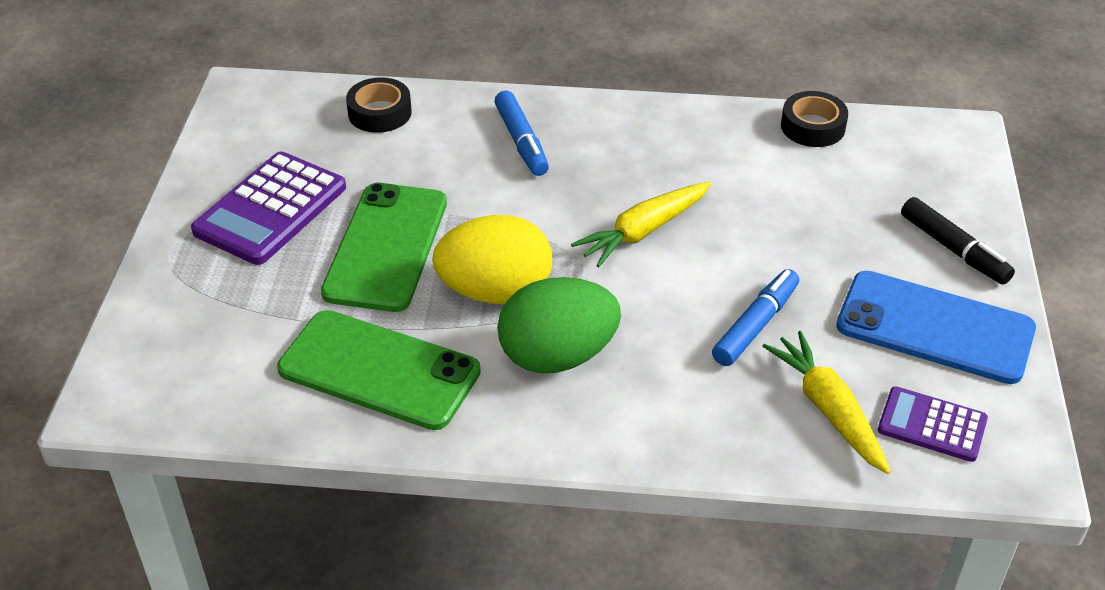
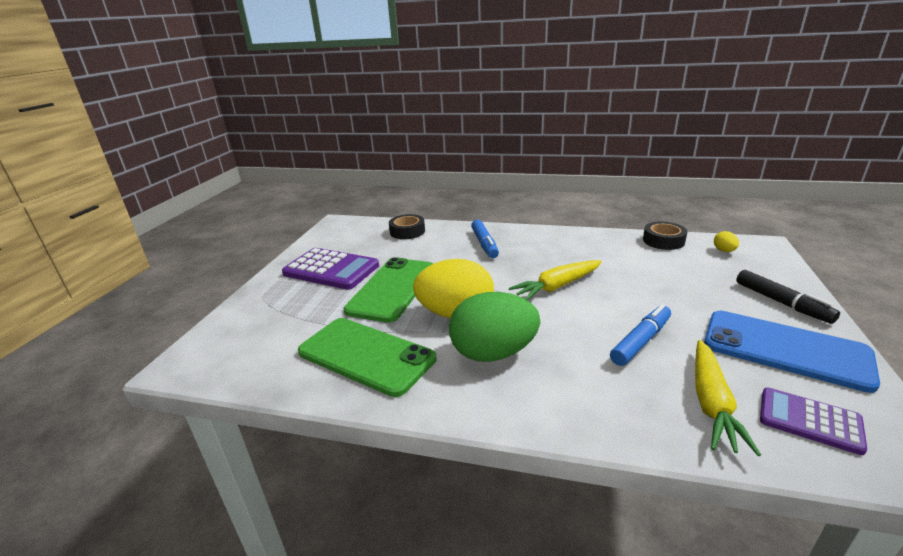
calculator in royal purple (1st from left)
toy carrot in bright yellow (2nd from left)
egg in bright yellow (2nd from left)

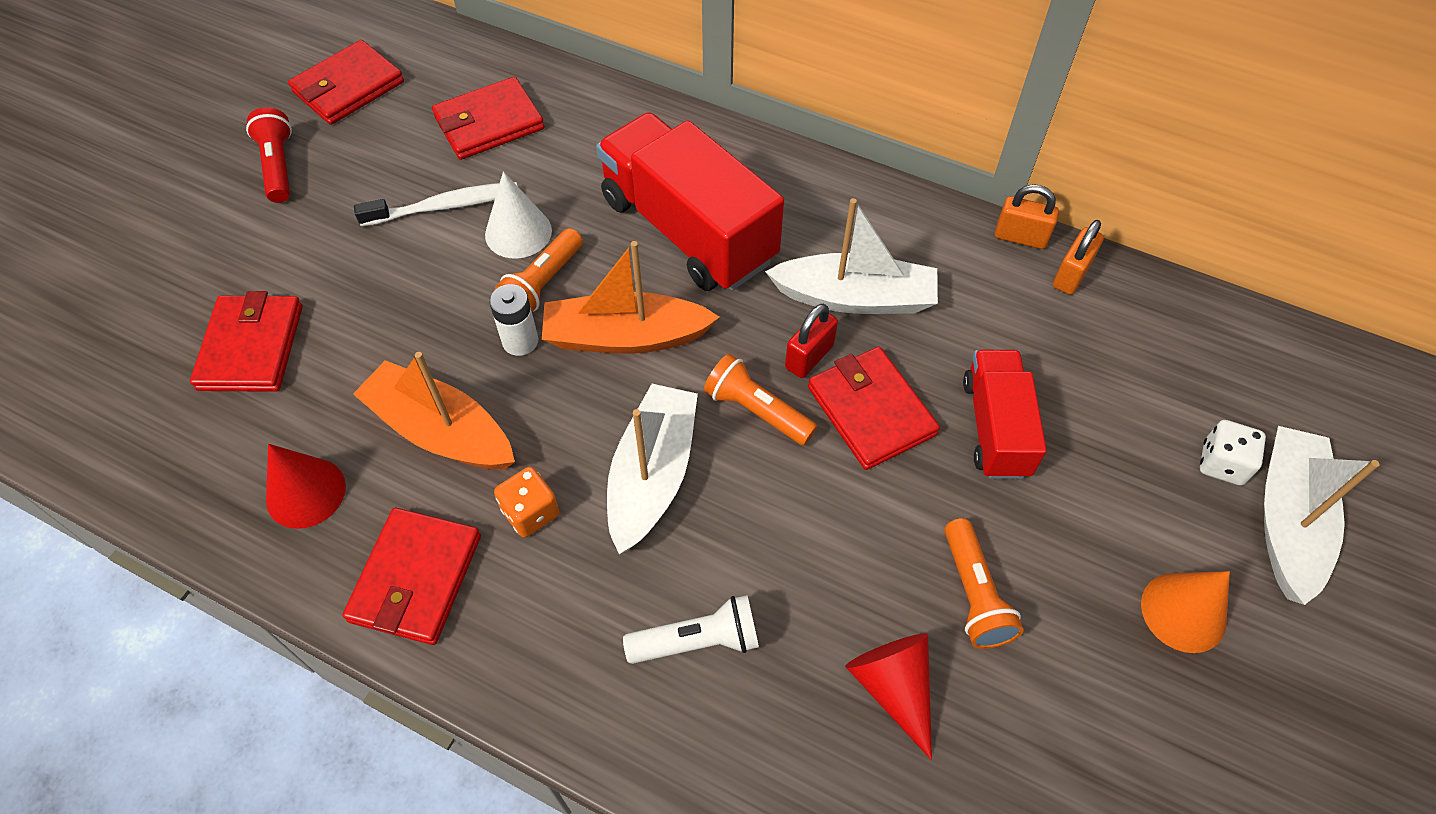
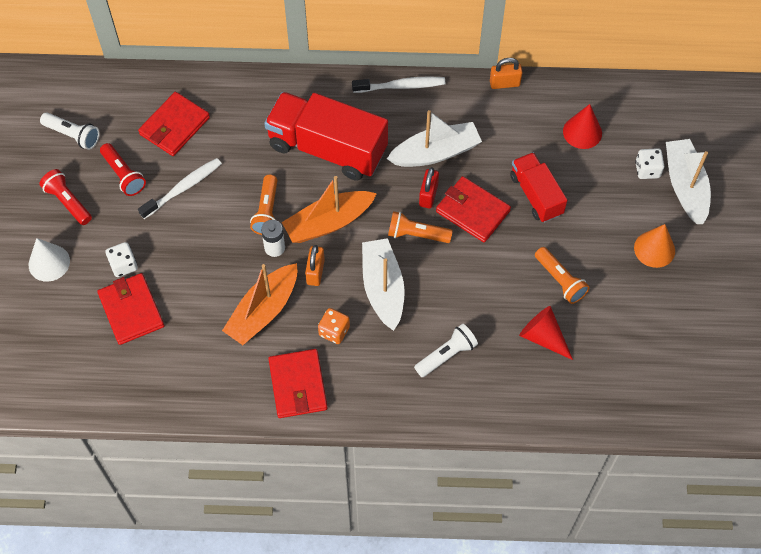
cone shape in red (2nd from left)
pocket torch in pure white (1st from left)
sailboat in orange-coloured (1st from left)
cone shape in pure white
lock in orange-coloured (1st from left)
pocket torch in red (2nd from left)
dice in pure white (1st from left)
toothbrush in pure white (2nd from left)

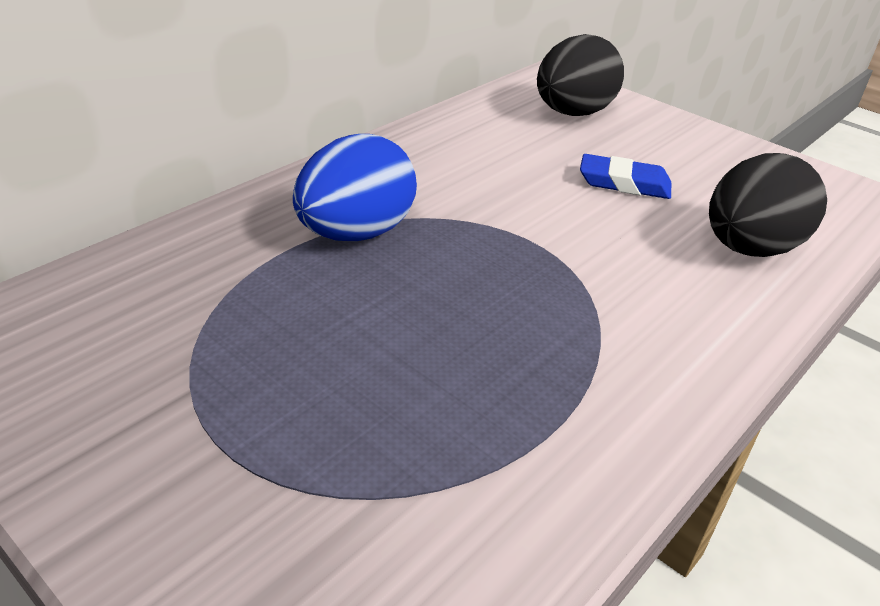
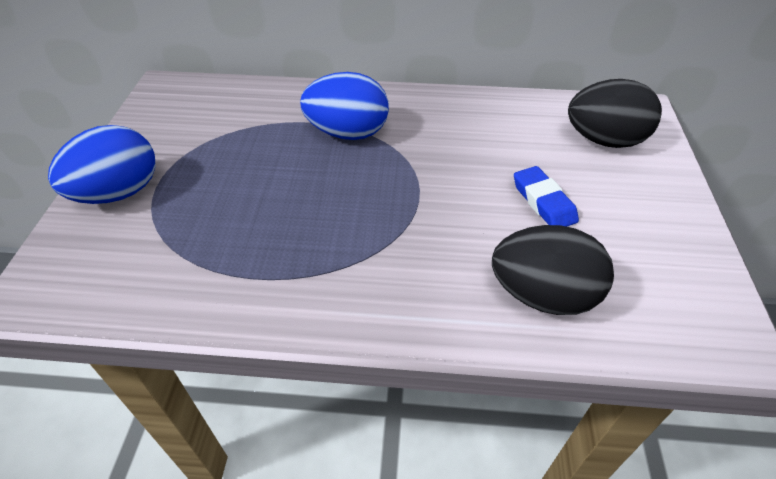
egg in cobalt (1st from left)

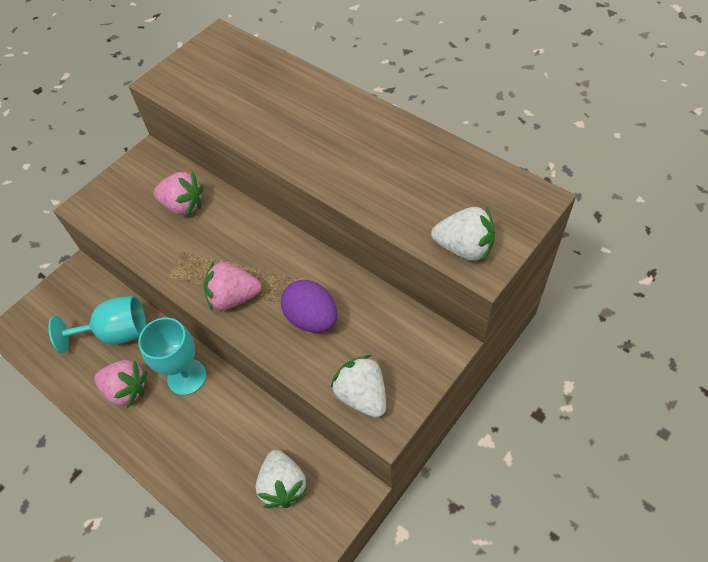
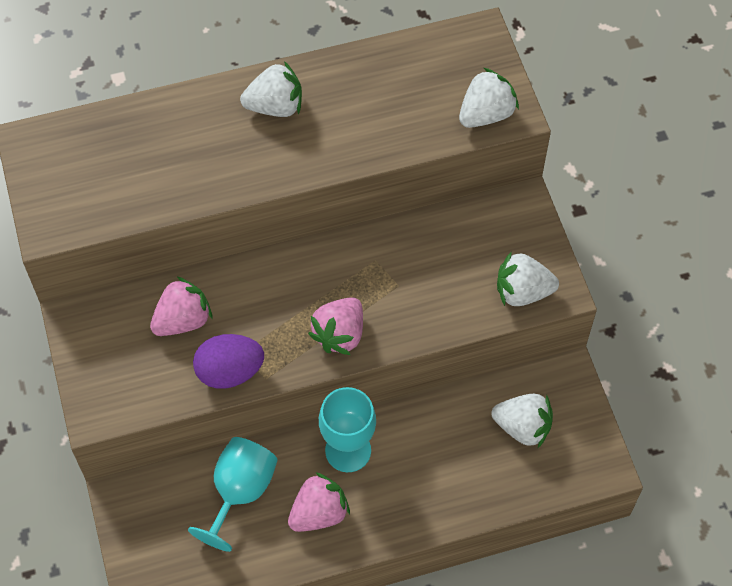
egg in royal purple
strawberry in pure white (1st from left)

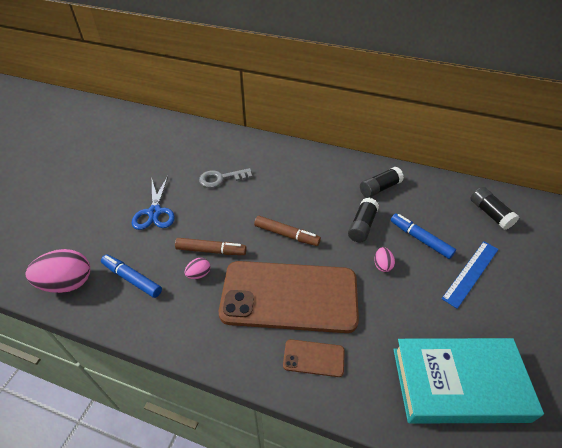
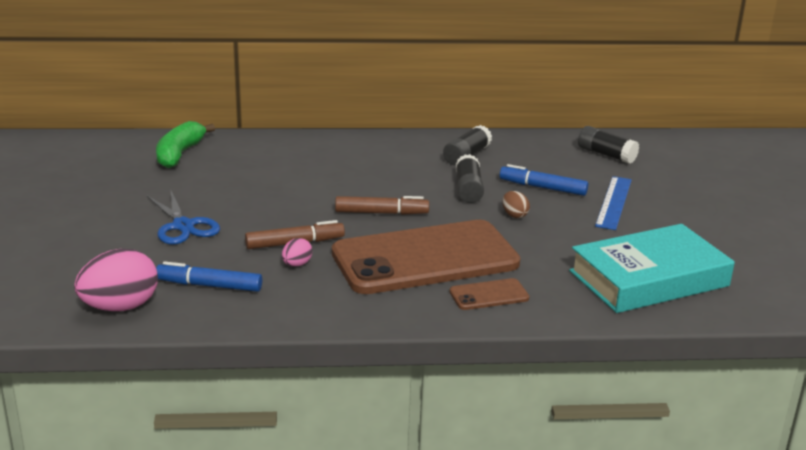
latchkey in grey
egg in dark brown
banana fruit in leaf-green

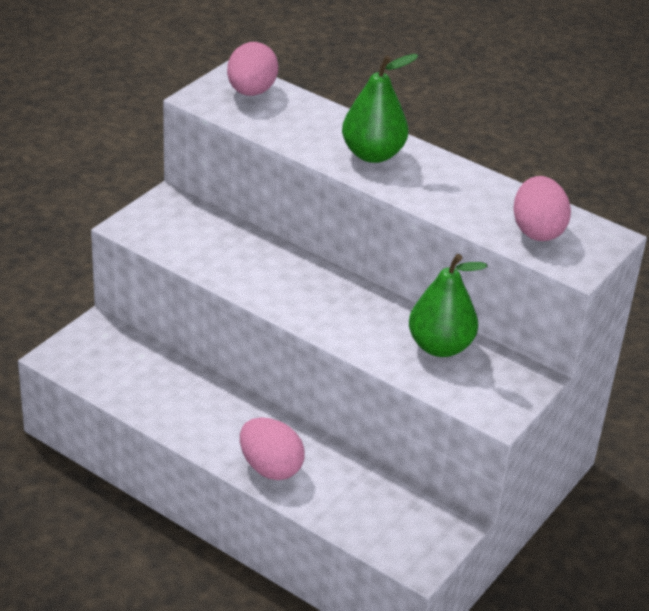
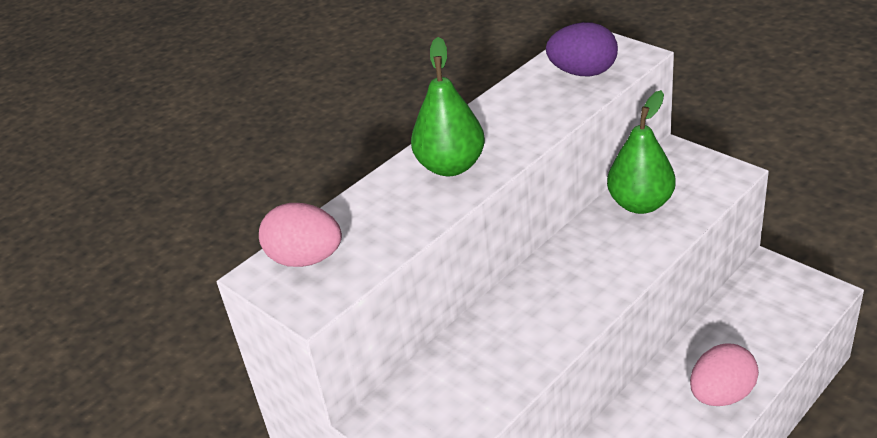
egg in royal purple

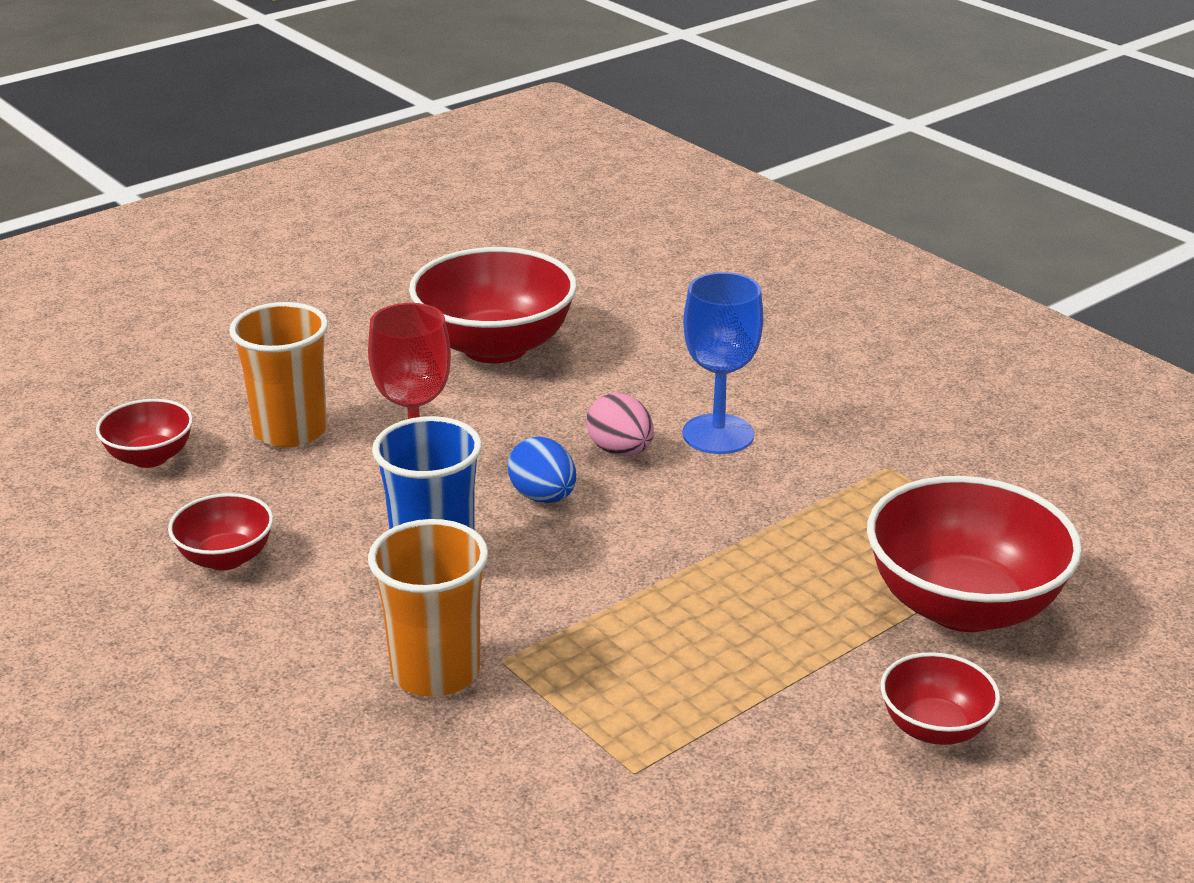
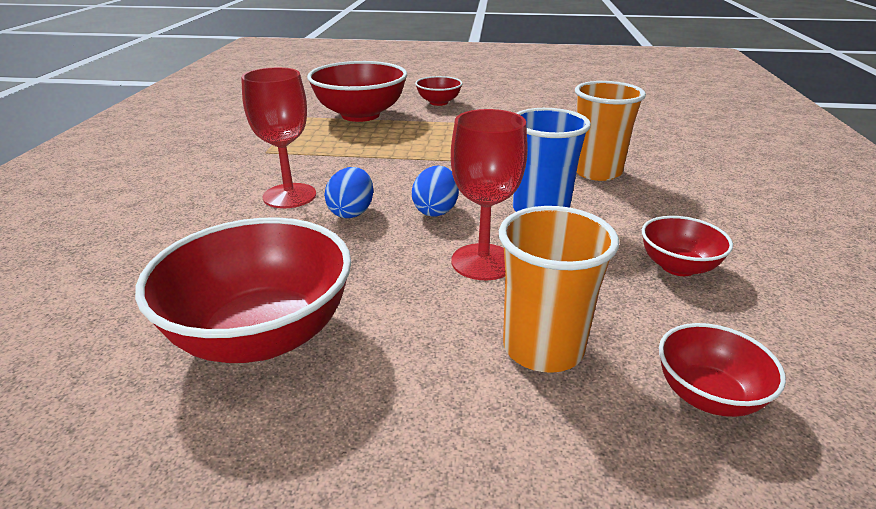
egg in cobalt (1st from left)
wine glass in red (1st from left)

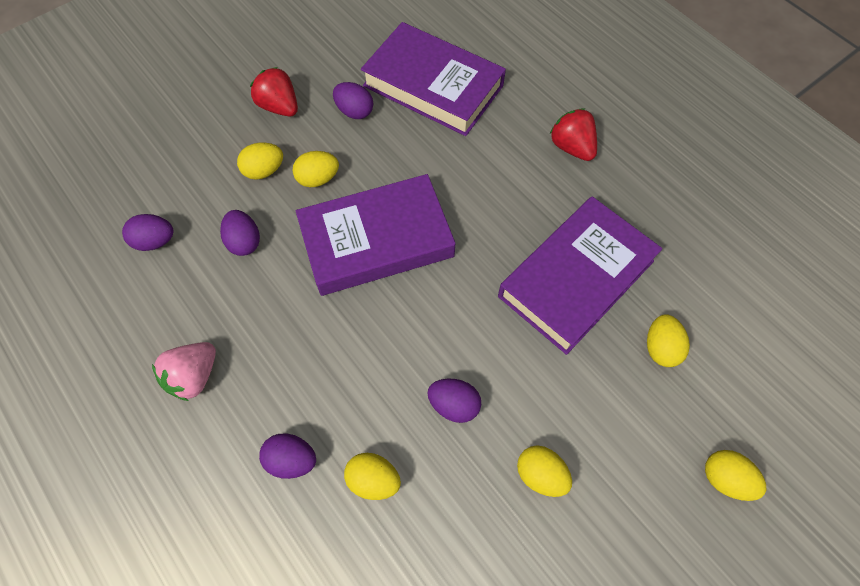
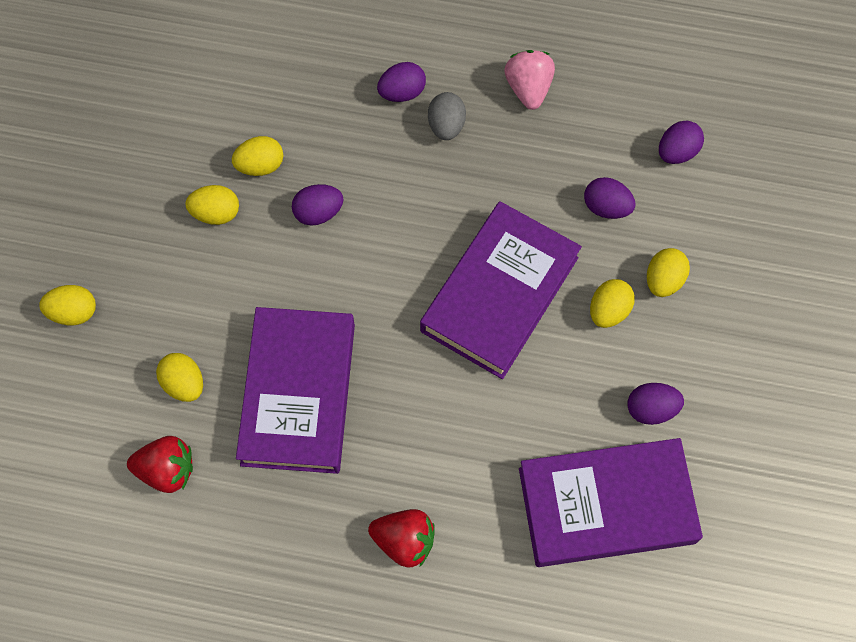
strawberry in red (1st from left)
egg in bright yellow (4th from left)
egg in grey

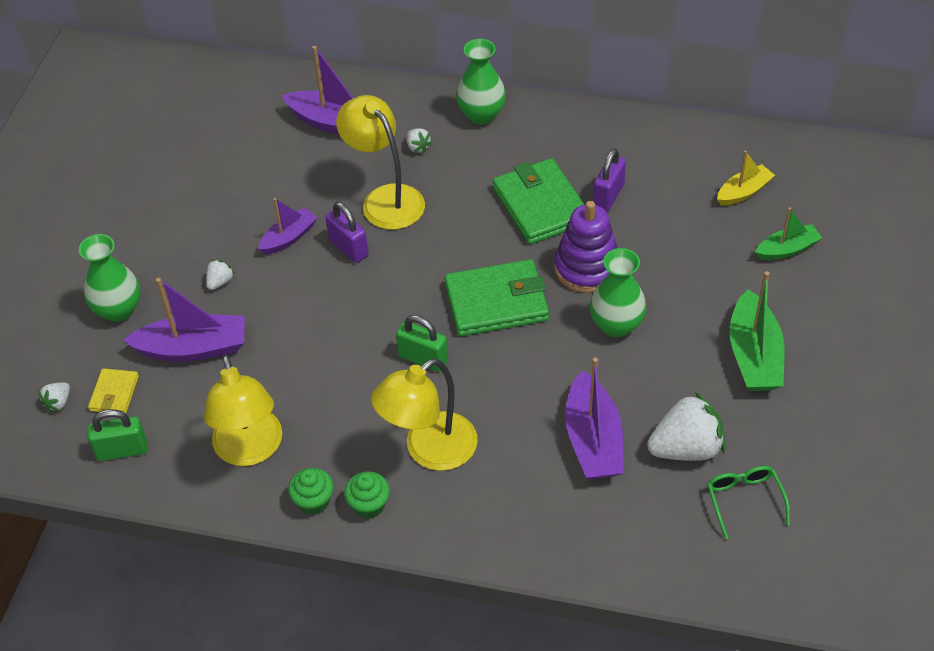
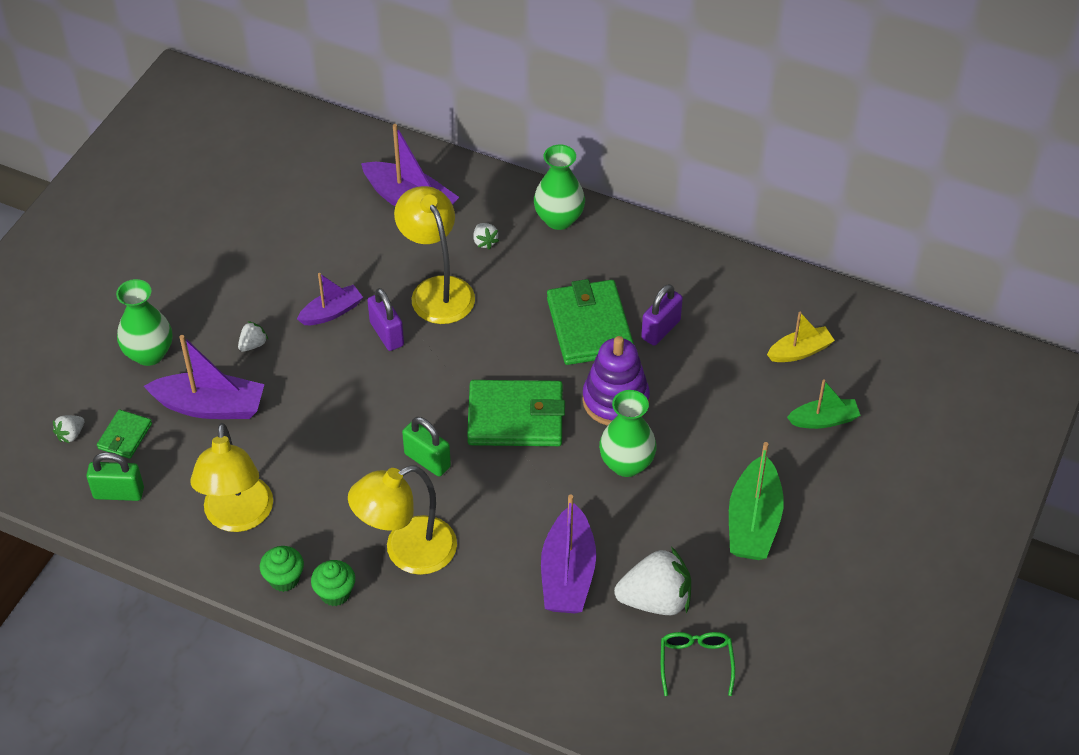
billfold in leaf-green (1st from left)

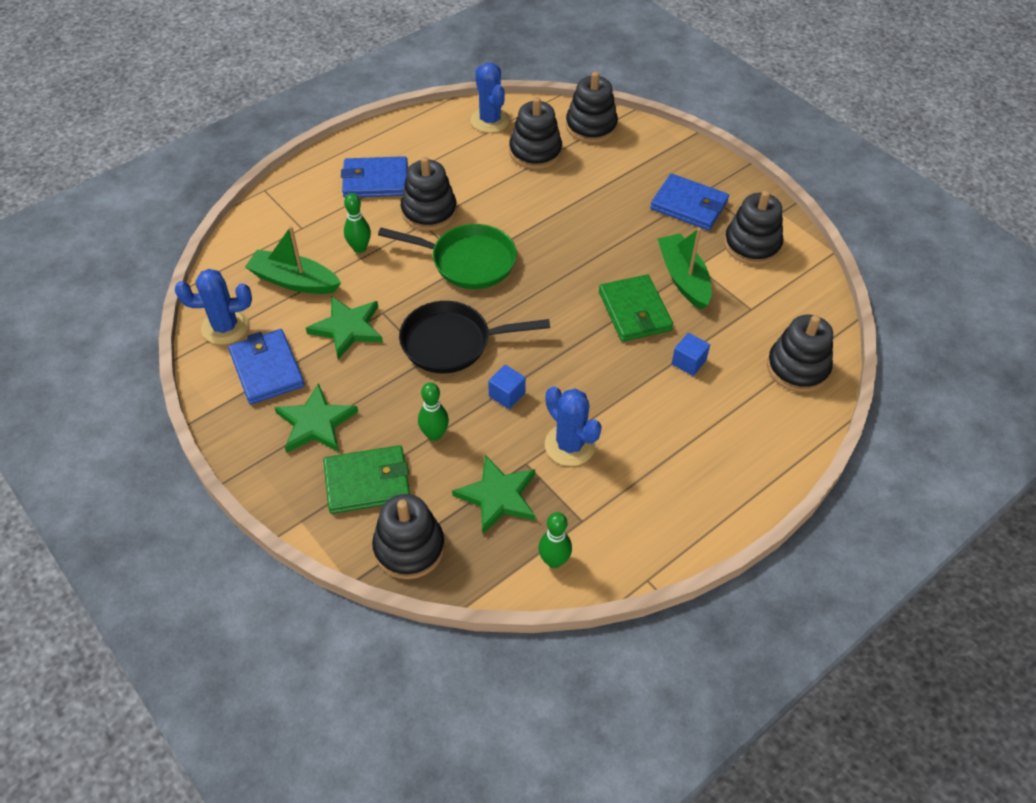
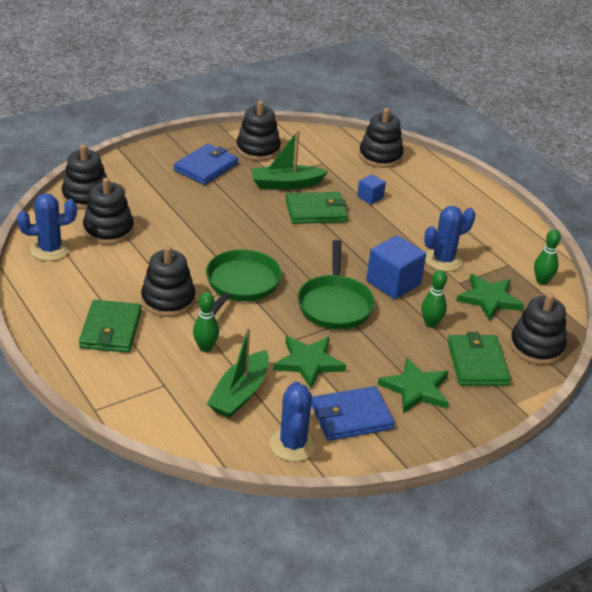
billfold in leaf-green (1st from left)
pan in leaf-green (2nd from left)
cube in cobalt (2nd from left)

